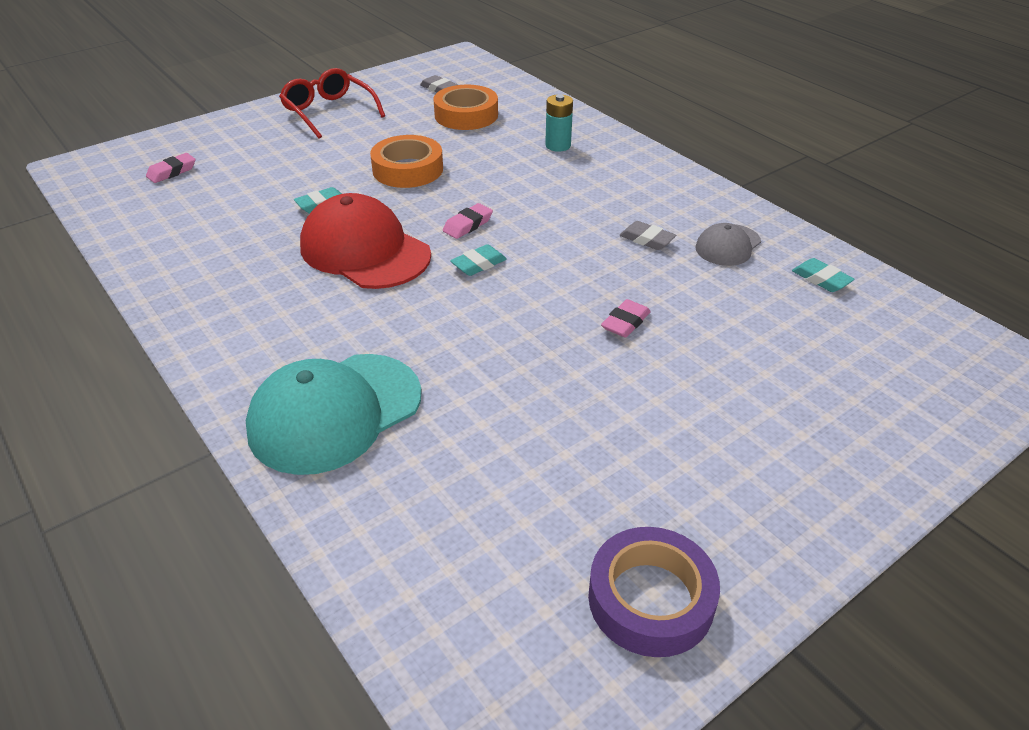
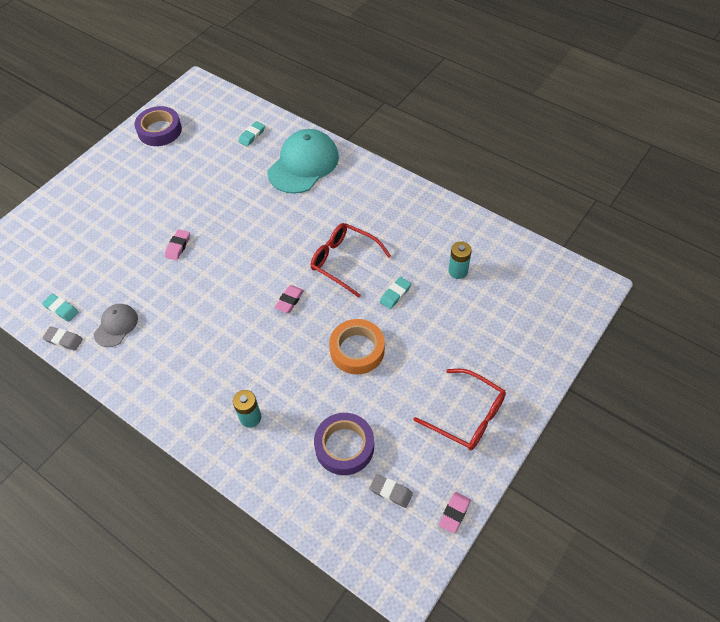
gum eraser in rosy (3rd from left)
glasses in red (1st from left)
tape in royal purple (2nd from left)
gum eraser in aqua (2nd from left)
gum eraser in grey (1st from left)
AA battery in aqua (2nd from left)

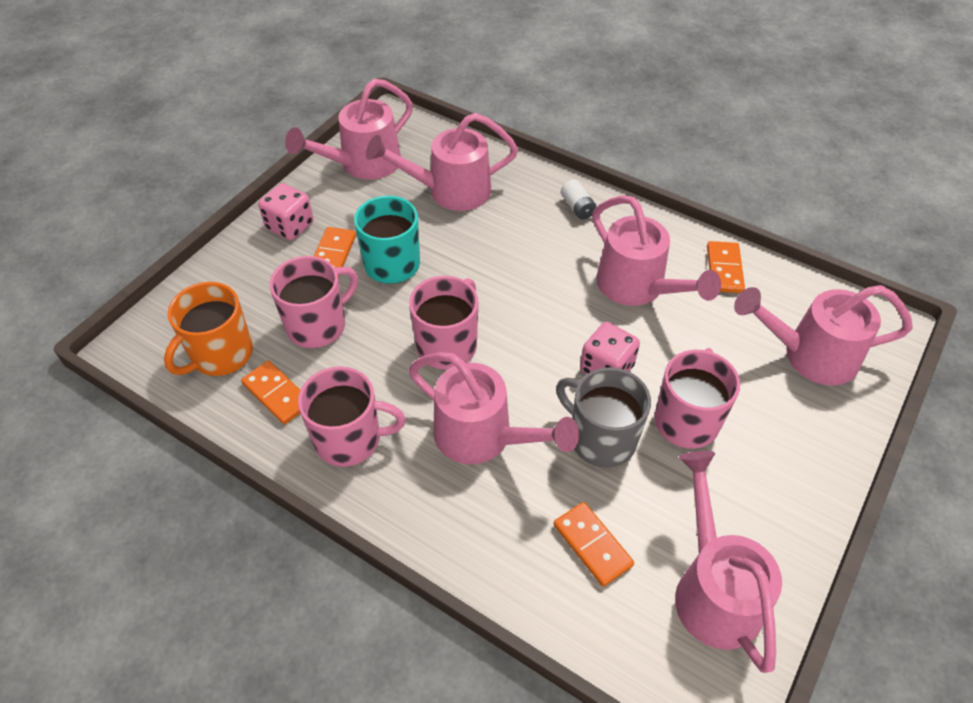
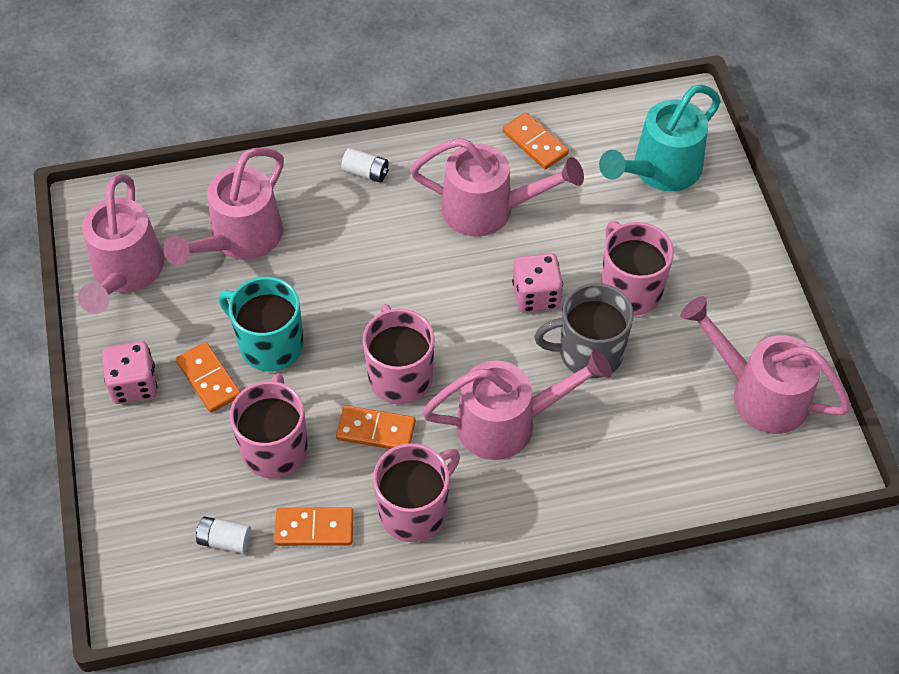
AA battery in pure white (1st from left)
domino piece in orange-coloured (3rd from left)
watering can in aqua

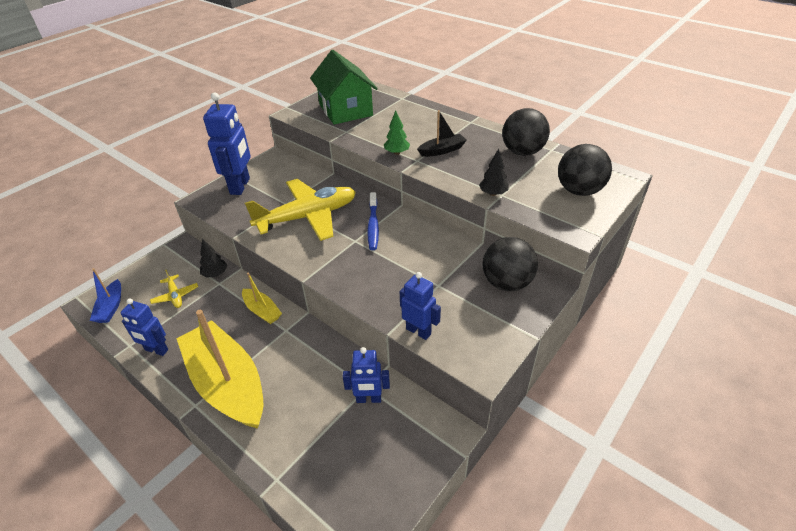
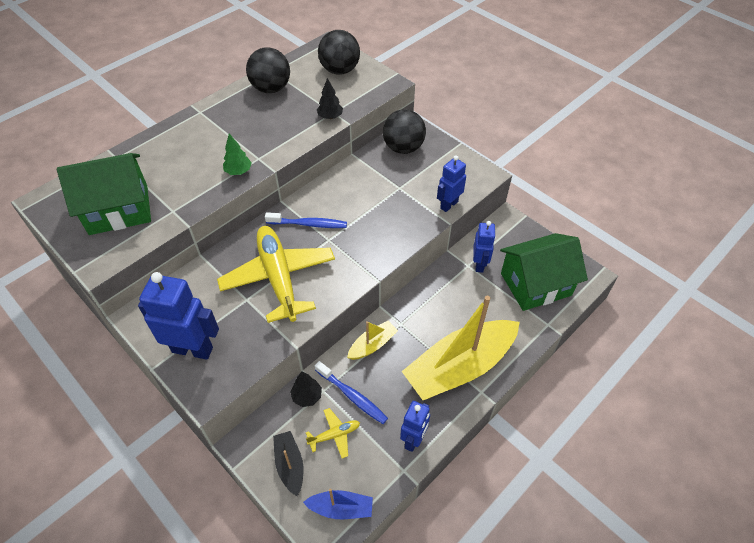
sailboat in black
toothbrush in cobalt (2nd from left)
toy house in leaf-green (2nd from left)

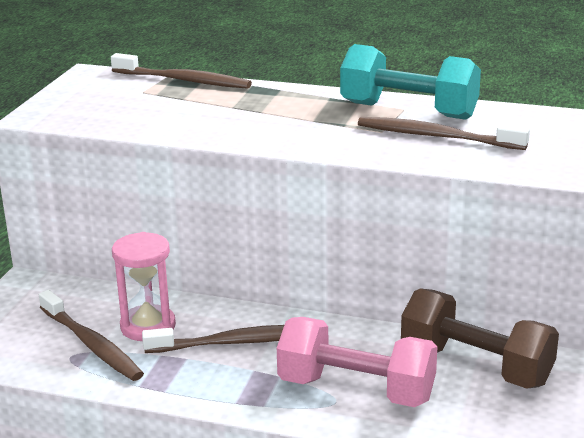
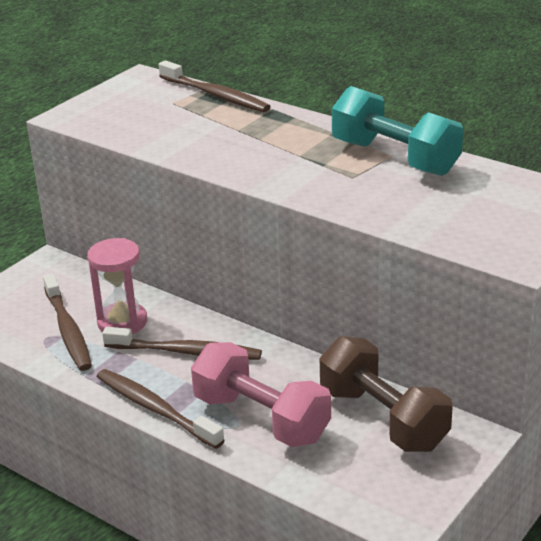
toothbrush in dark brown (2nd from left)

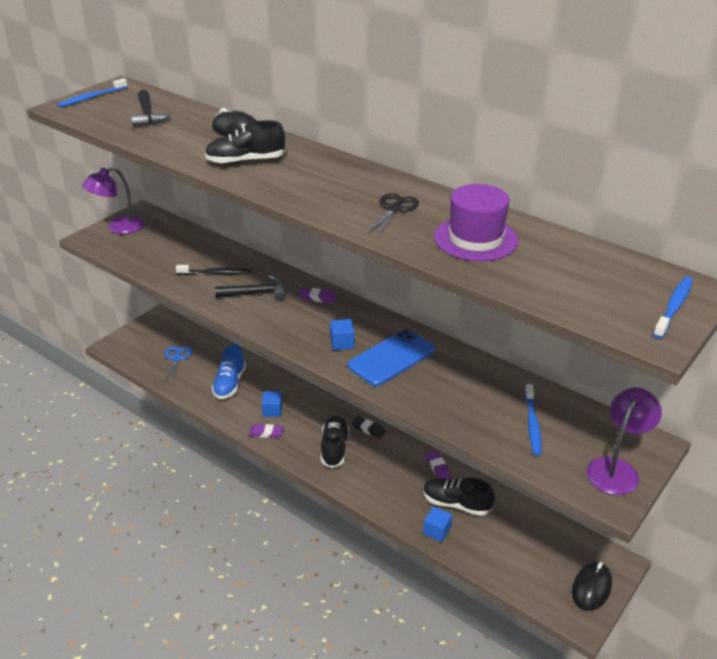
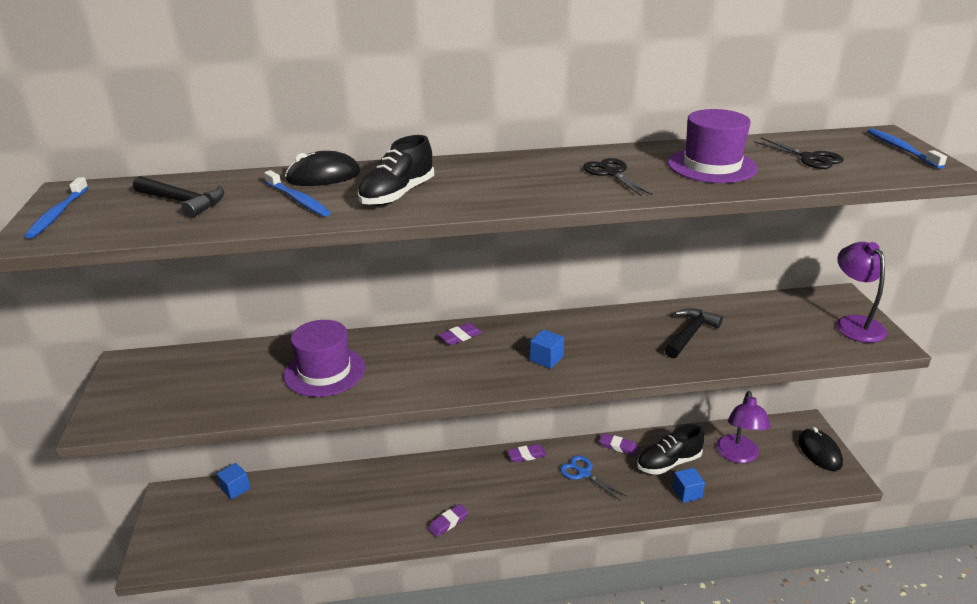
desk lamp in royal purple (1st from left)
pair of scissors in cobalt
hat in royal purple (1st from left)
shoe in cobalt
claw hammer in black (2nd from left)
cube in cobalt (1st from left)
shoe in black (2nd from left in the first image)
phone in cobalt
gum eraser in royal purple (3rd from left)
toothbrush in cobalt (2nd from left)
pair of scissors in black (2nd from left)

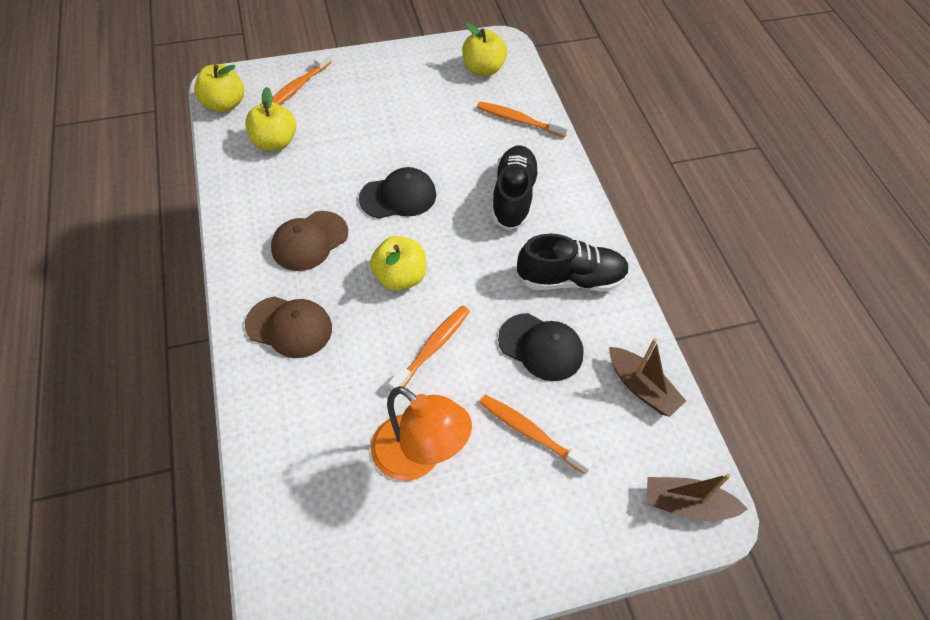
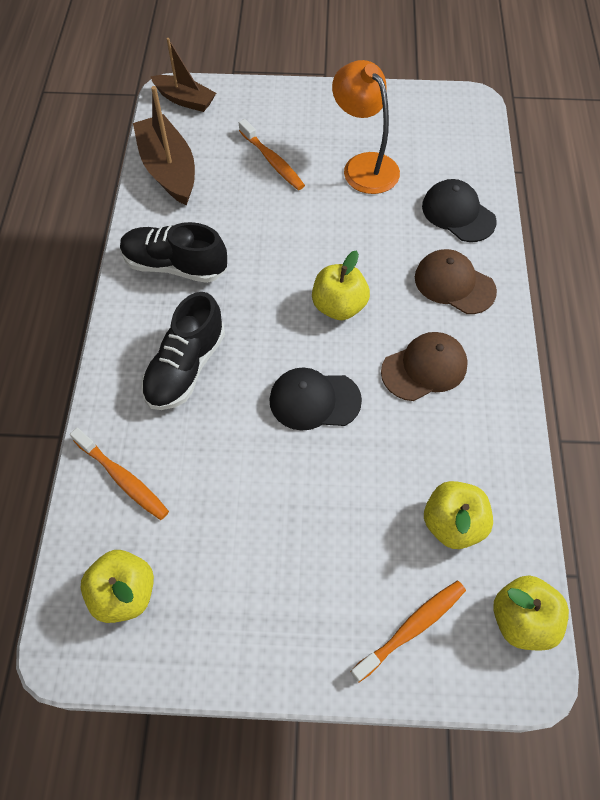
toothbrush in orange-coloured (2nd from left in the first image)
peaked cap in black (2nd from left)
sailboat in dark brown (1st from left)

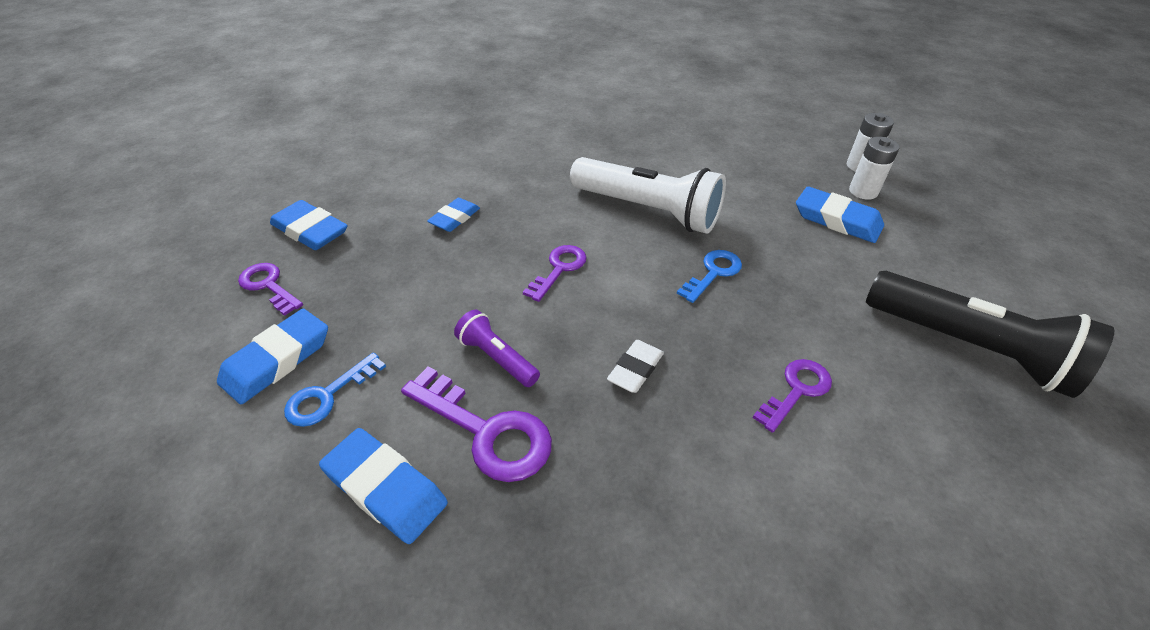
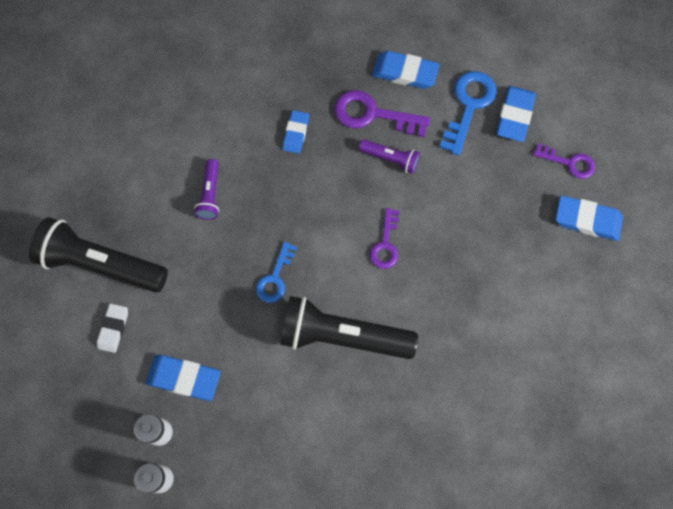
latchkey in cobalt (2nd from left)
gum eraser in cobalt (2nd from left)
pocket torch in black (2nd from left)
gum eraser in pure white
pocket torch in royal purple (1st from left)

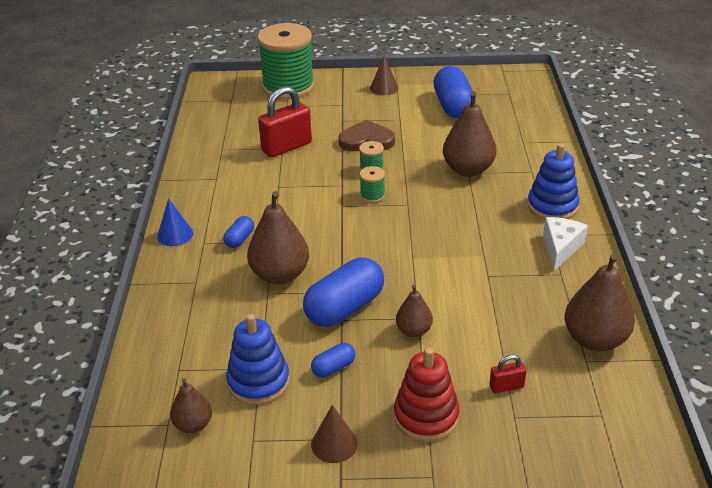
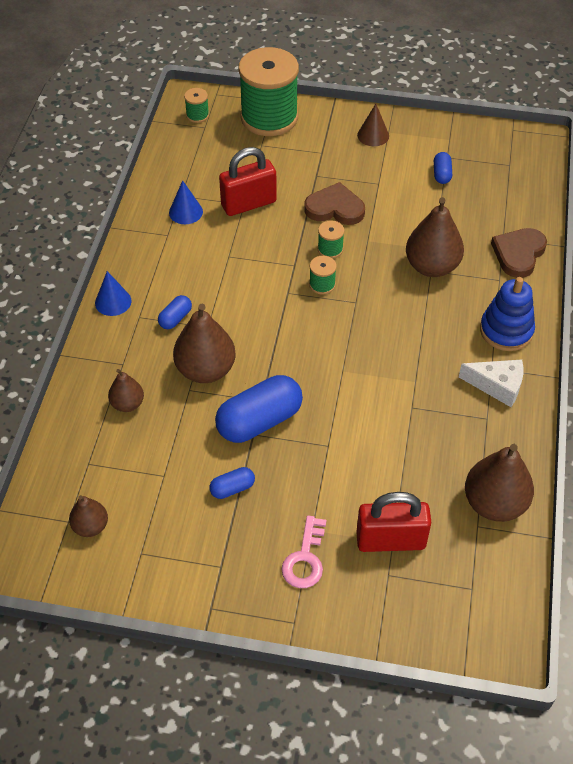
ring stacker in cobalt (1st from left in the first image)
cone shape in dark brown (1st from left in the first image)
latchkey in rosy
toy pear in dark brown (2nd from left)
pill shape in cobalt (4th from left)
lock in red (2nd from left)
cheese wedge in pure white
cone shape in cobalt (2nd from left)
reel of thread in leaf-green (1st from left)
heart shape in dark brown (2nd from left)

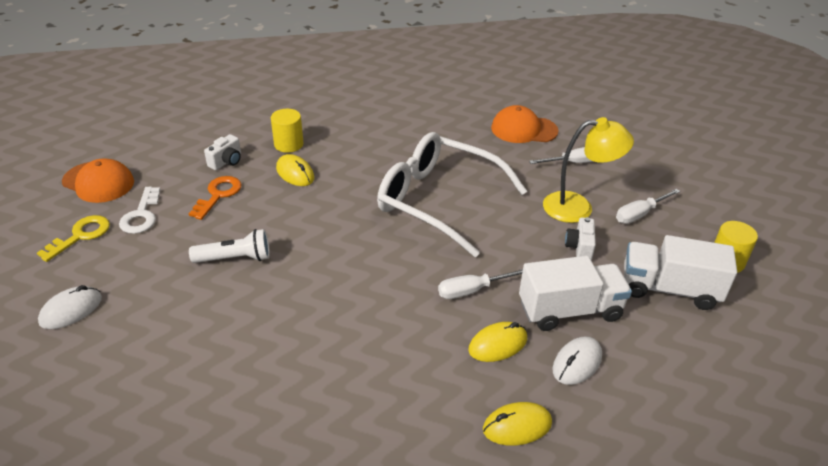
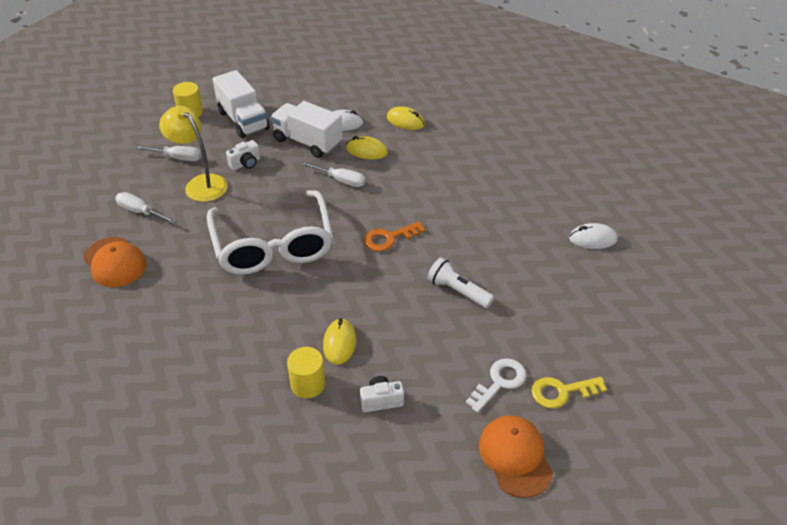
PC mouse in pure white (2nd from left)
latchkey in orange-coloured

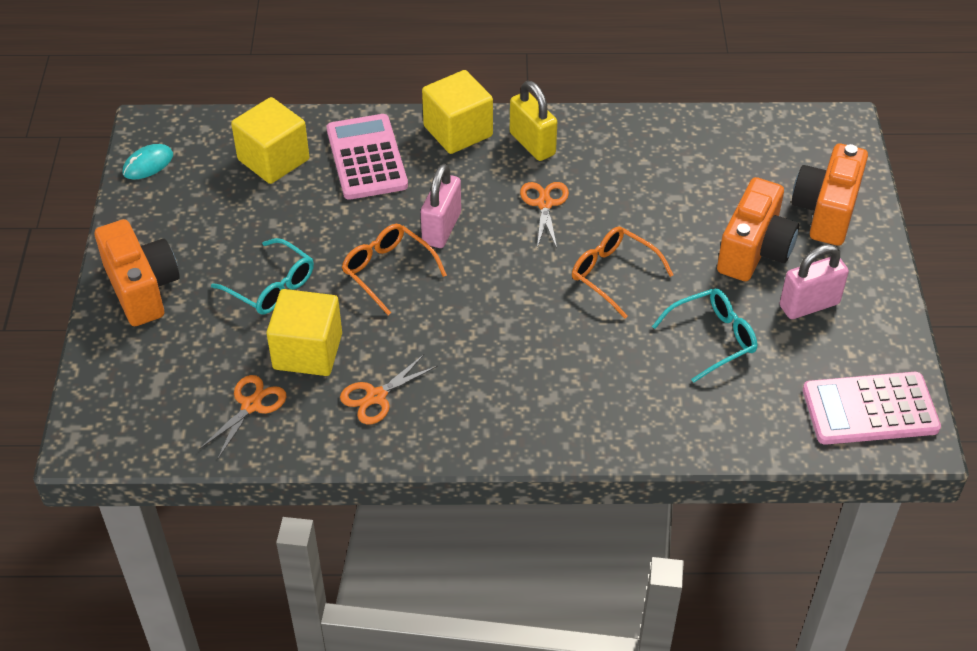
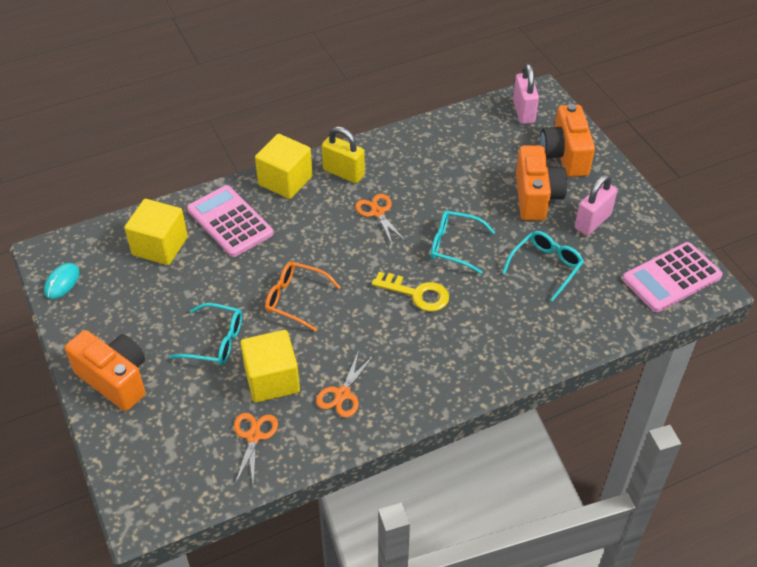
lock in rosy (1st from left)
glasses in aqua (2nd from left)
latchkey in bright yellow

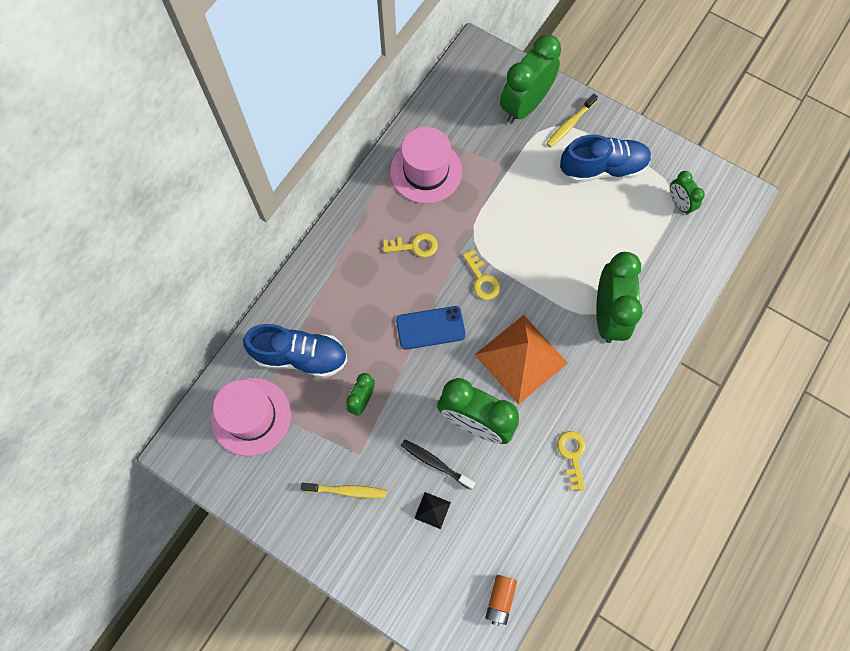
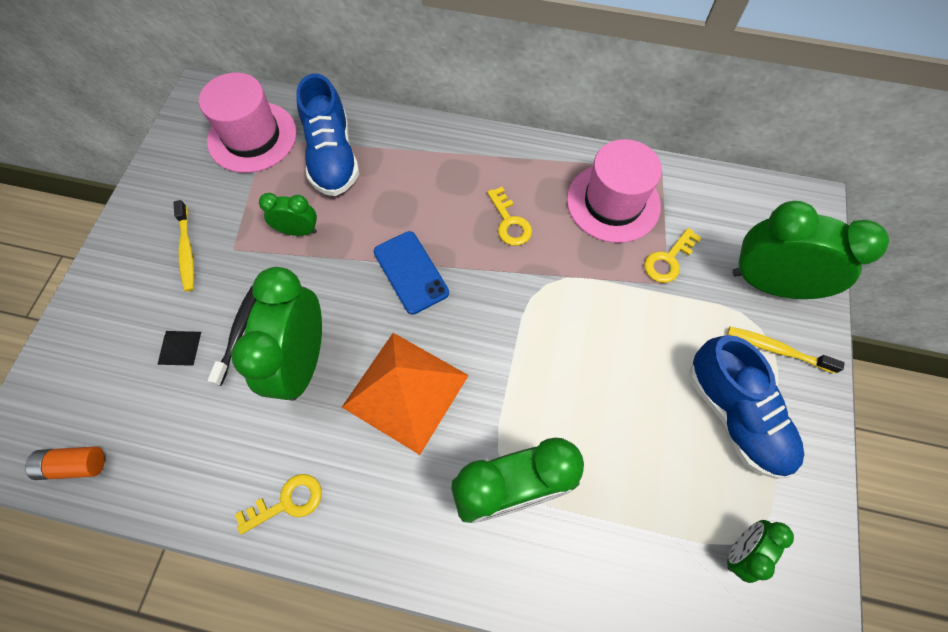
latchkey in bright yellow (3rd from left)

